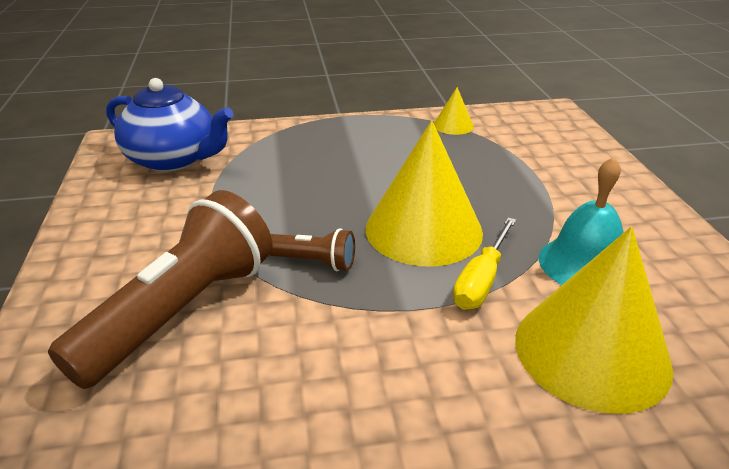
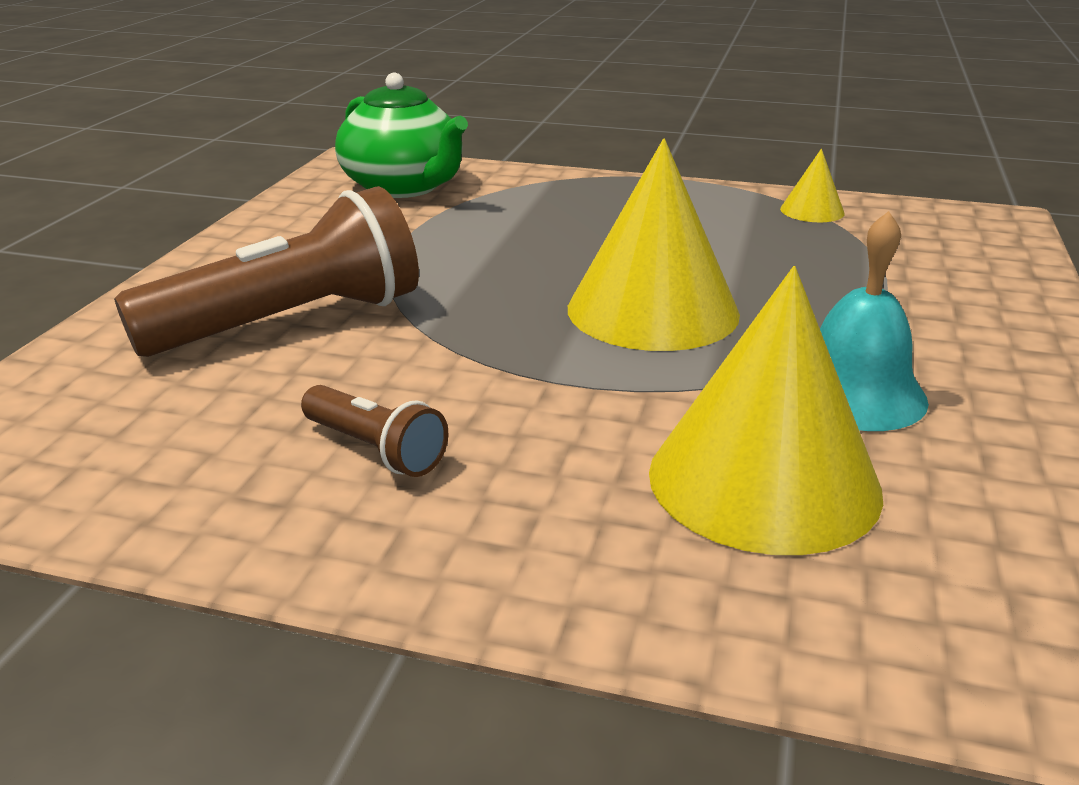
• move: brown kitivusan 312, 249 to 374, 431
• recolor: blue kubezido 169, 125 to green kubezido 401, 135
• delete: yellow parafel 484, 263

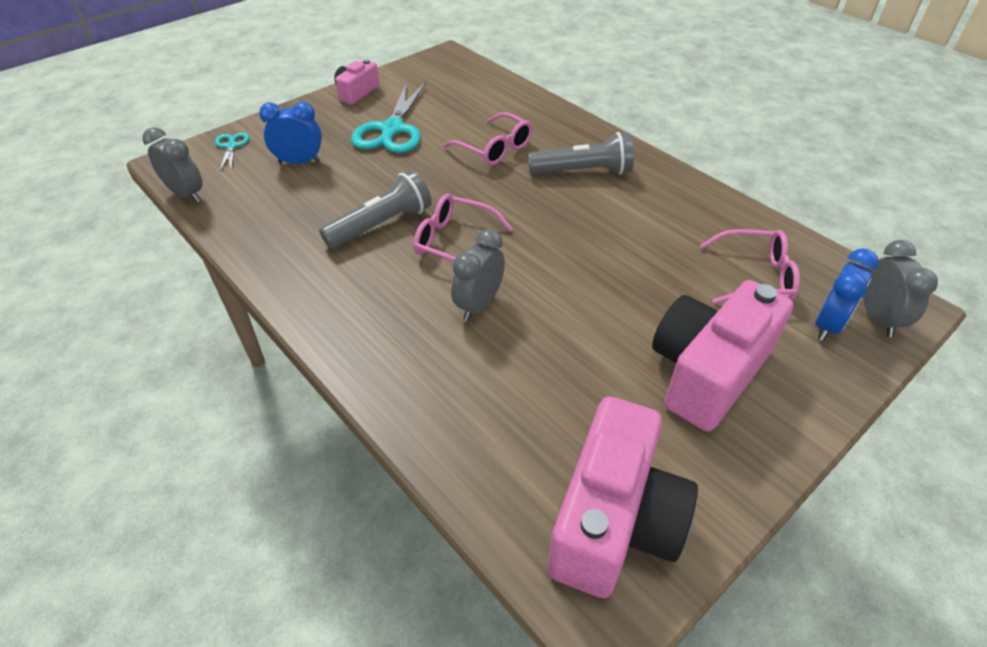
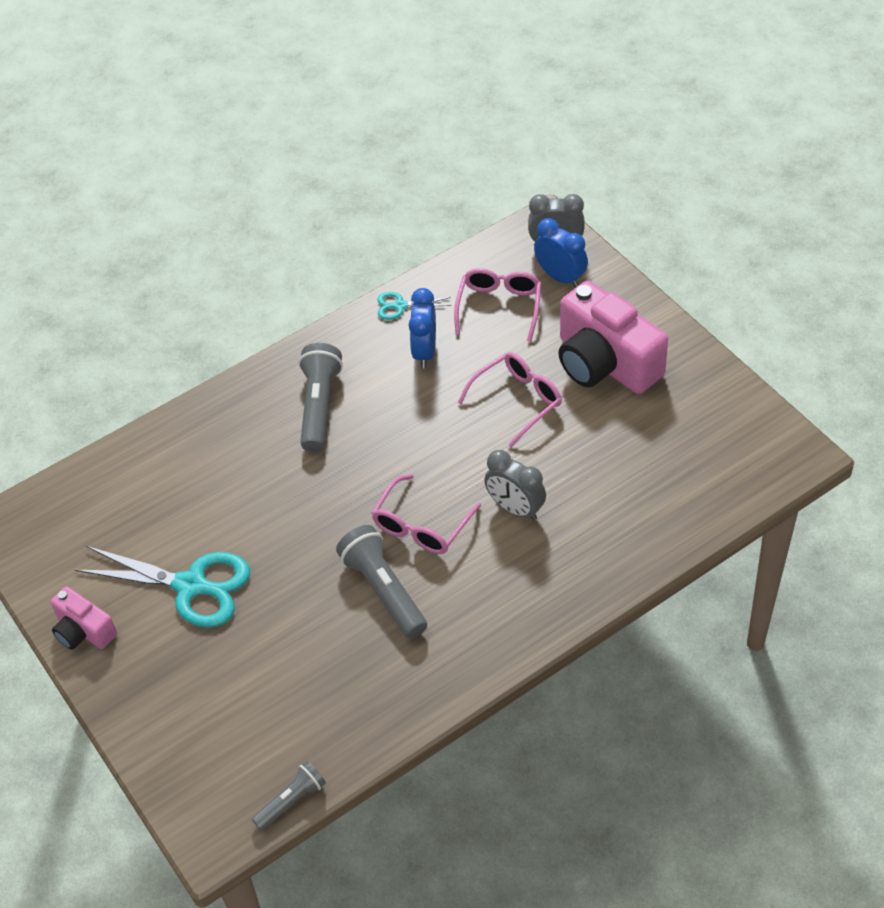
• replace: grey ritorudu 172, 164 to grey kitivusan 289, 796
• move: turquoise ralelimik 232, 152 to 414, 306
• move: blue ritorudu 290, 133 to 422, 328
• move: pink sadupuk 488, 139 to 510, 399
• delete: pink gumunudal 623, 497

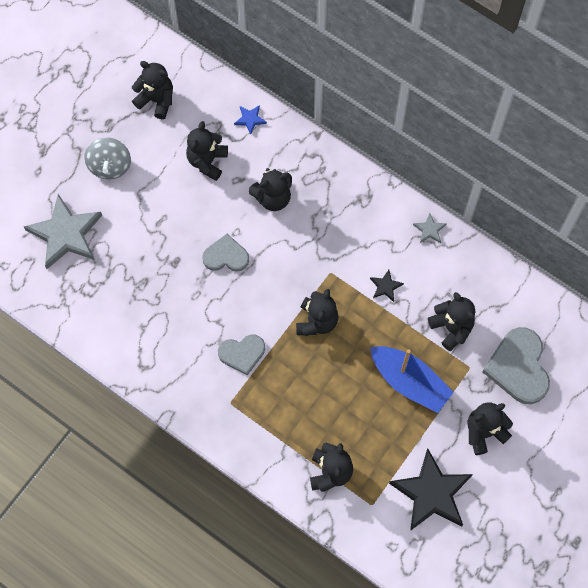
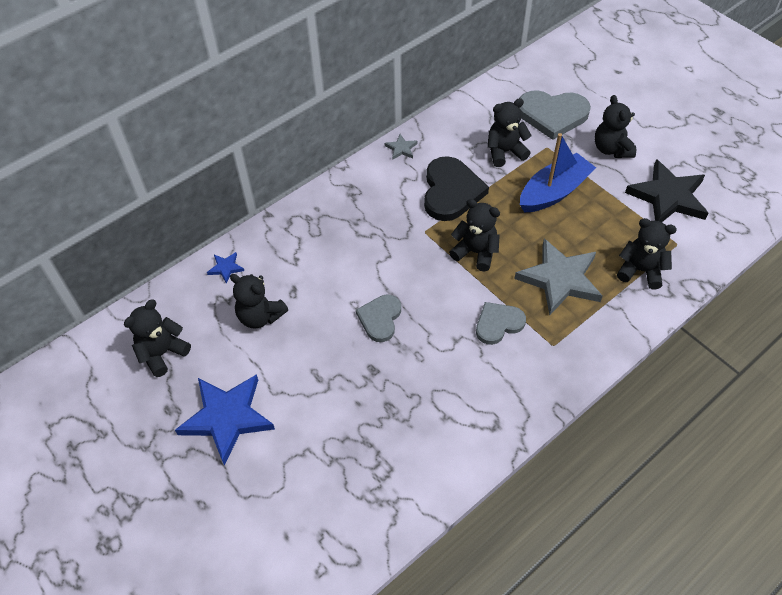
• replace: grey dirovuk 107, 158 to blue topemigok 225, 419
• replace: black topemigok 387, 286 to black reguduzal 456, 188
• rotate: grey reguduzal 241, 355 = 501, 323 120 degrees counterclockwise
• move: grey topemigok 63, 231 to 558, 276
• delete: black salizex 270, 189

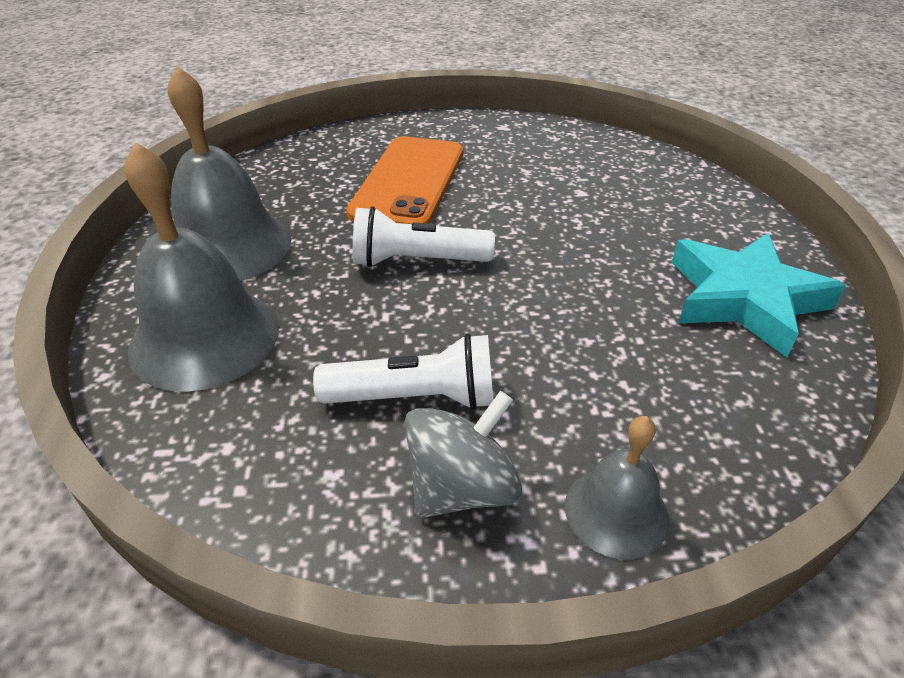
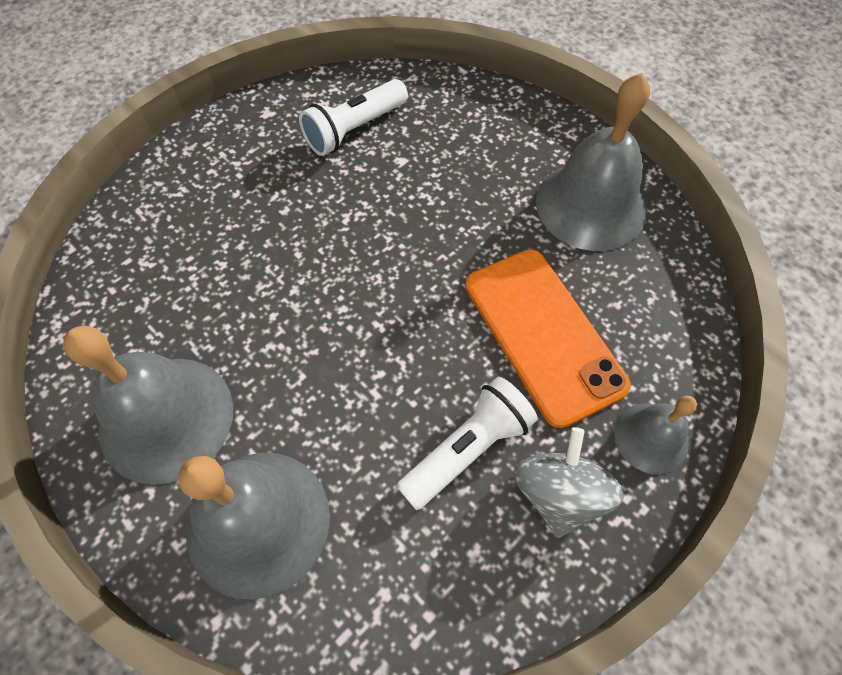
• move: white kitivusan 424, 237 to 353, 117
• move: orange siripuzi 404, 180 to 548, 338
• replace: turquoise topemigok 759, 295 to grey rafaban 593, 162

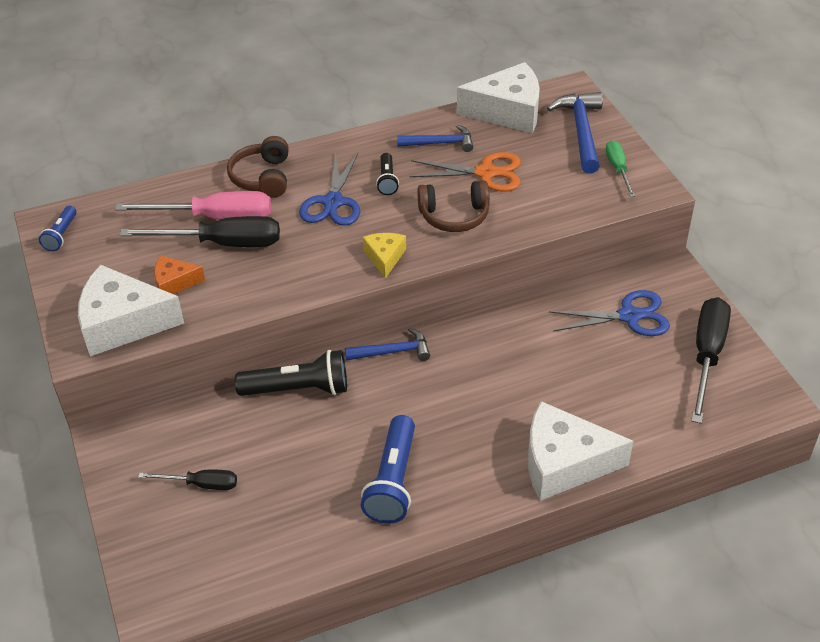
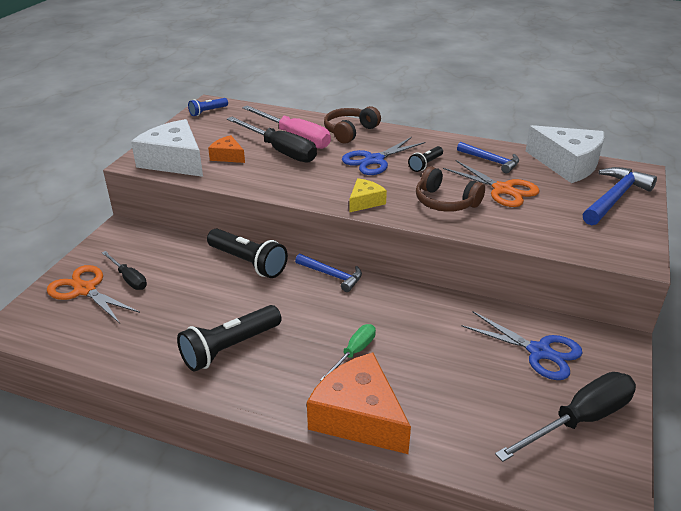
• insert: orange ralelimik 93, 294
• recolor: blue kitivusan 388, 469 to black kitivusan 229, 338
• recolor: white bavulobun 580, 451 to orange bavulobun 359, 403
• move: green parafel 620, 168 to 348, 352

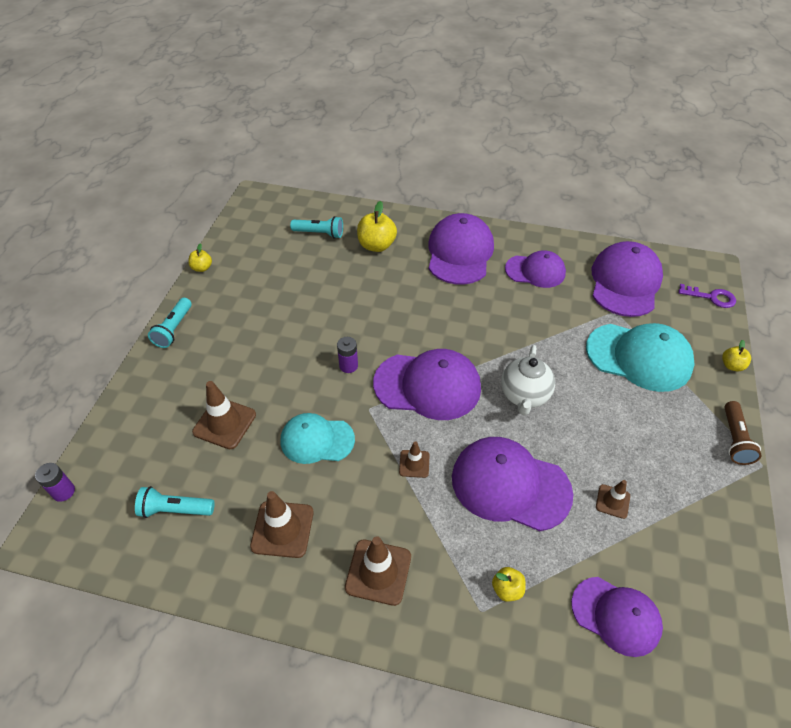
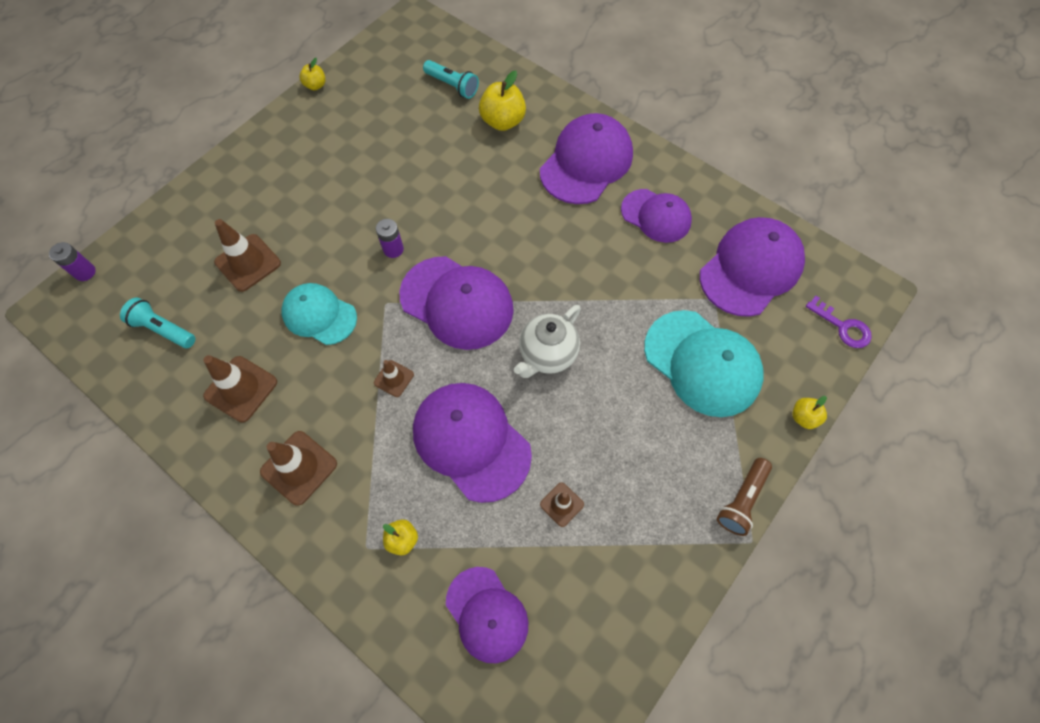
• delete: turquoise kitivusan 170, 323

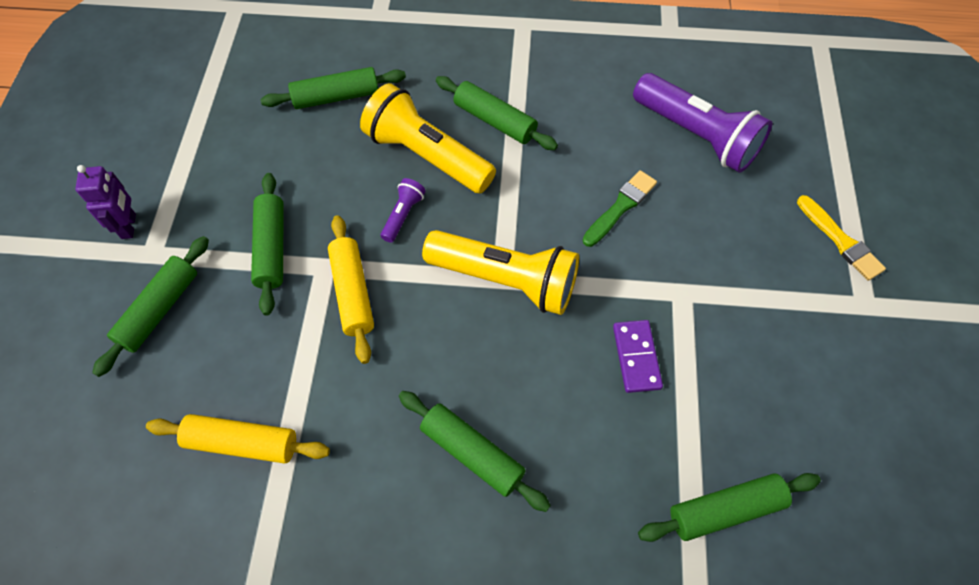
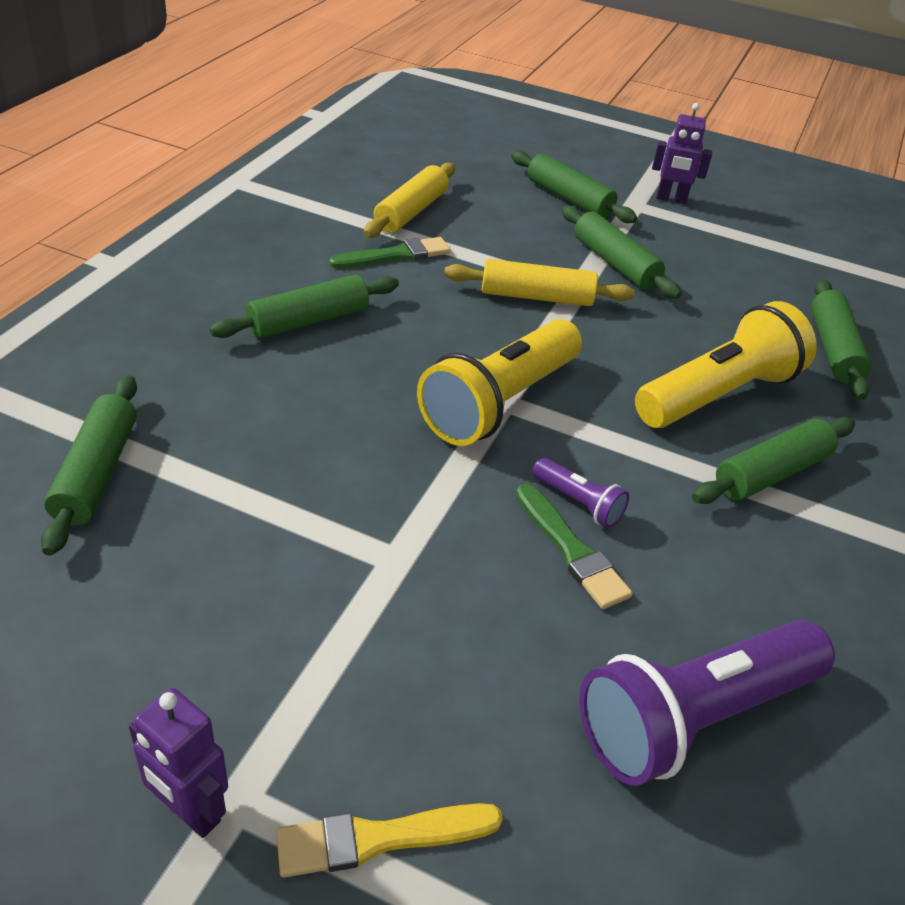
• insert: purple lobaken 178, 763
• insert: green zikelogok 390, 252
• move: purple kitivusan 403, 210 to 580, 492
• rotate: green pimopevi 267, 244 = 622, 252 45 degrees clockwise
• delete: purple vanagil 638, 356

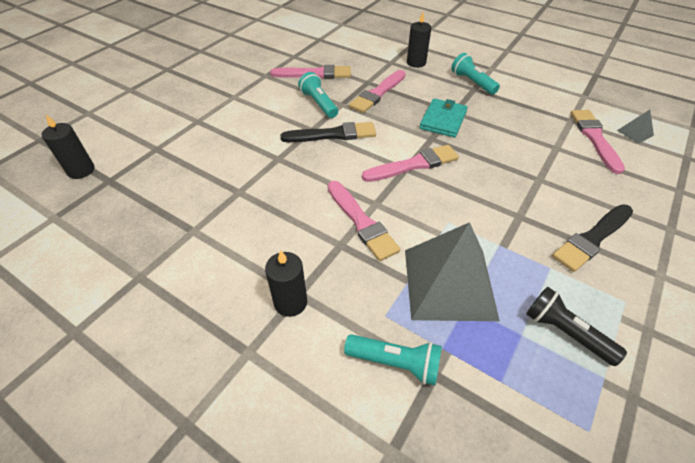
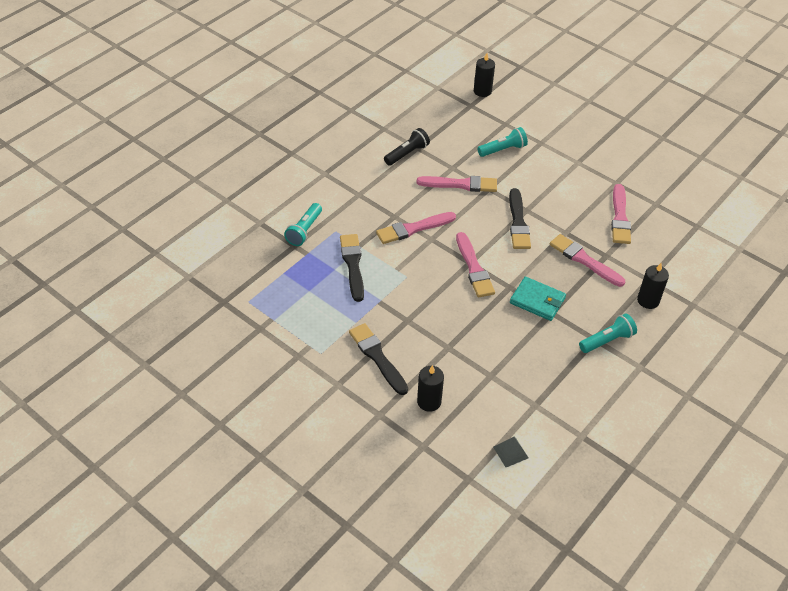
• replace: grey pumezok 452, 271 to black zikelogok 352, 268
• move: black kitivusan 576, 326 to 407, 147
• move: pink zikelogok 597, 142 to 457, 184
• move: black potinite 286, 283 to 430, 388
• move: turquoise kitivusan 318, 95 to 502, 142

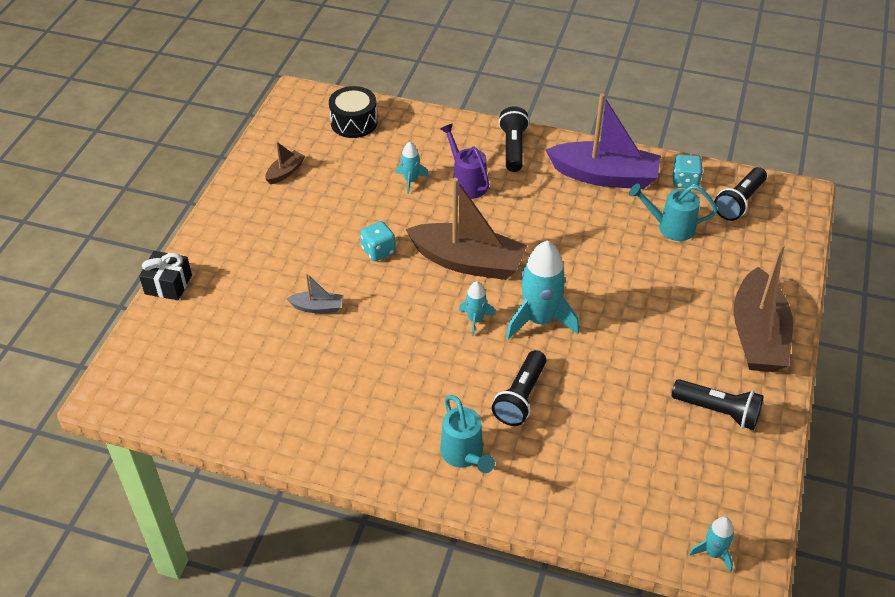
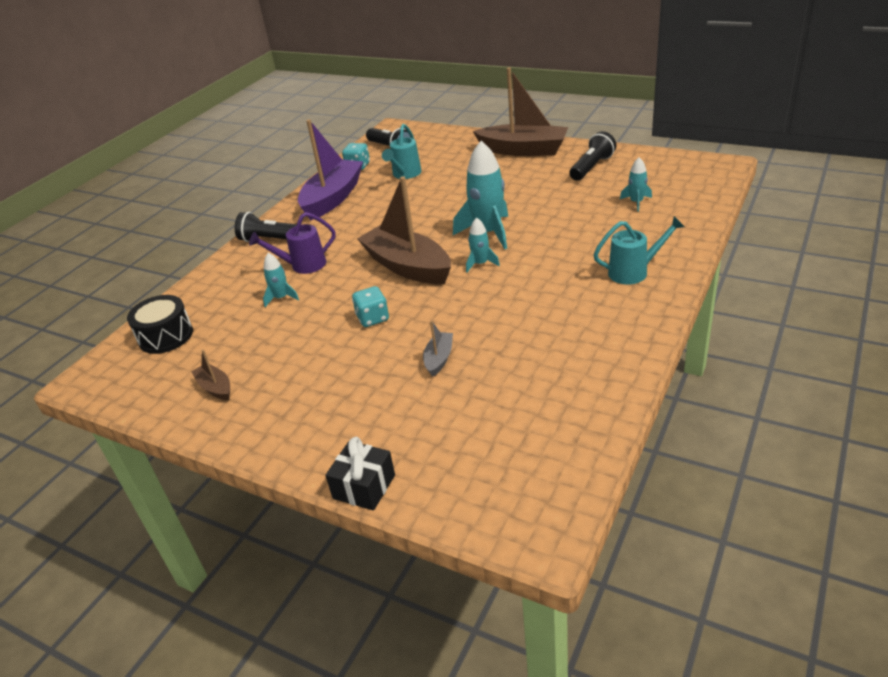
• rotate: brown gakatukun 466, 229 = 404, 230 75 degrees counterclockwise
• move: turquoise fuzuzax 711, 544 to 636, 184
• delete: black kitivusan 519, 388

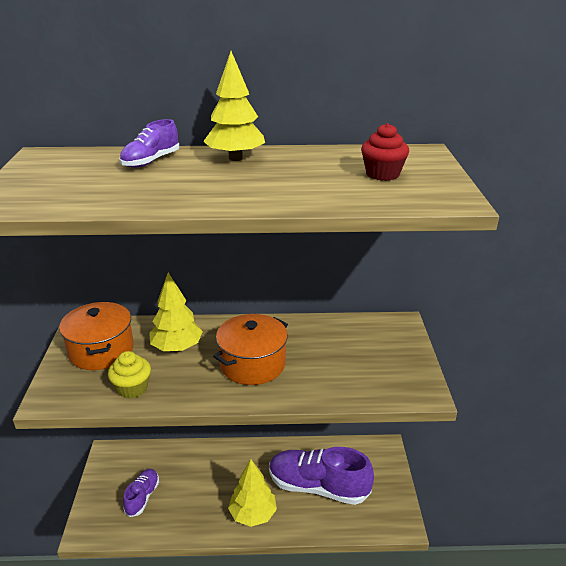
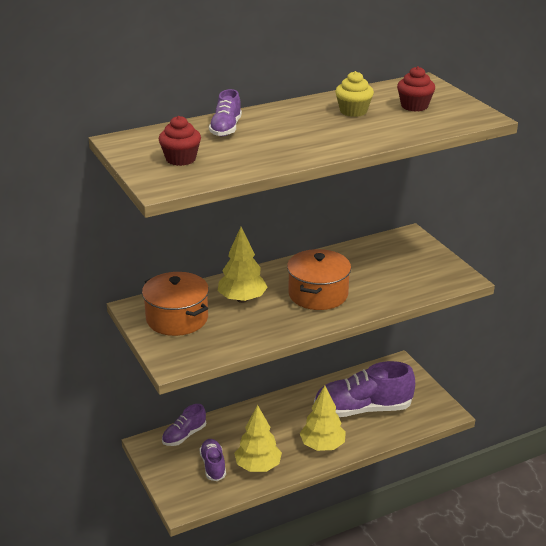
• insert: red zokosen 180, 141
• insert: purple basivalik 184, 425
• move: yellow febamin 234, 106 to 258, 438
• move: yellow zokosen 129, 375 to 354, 94

